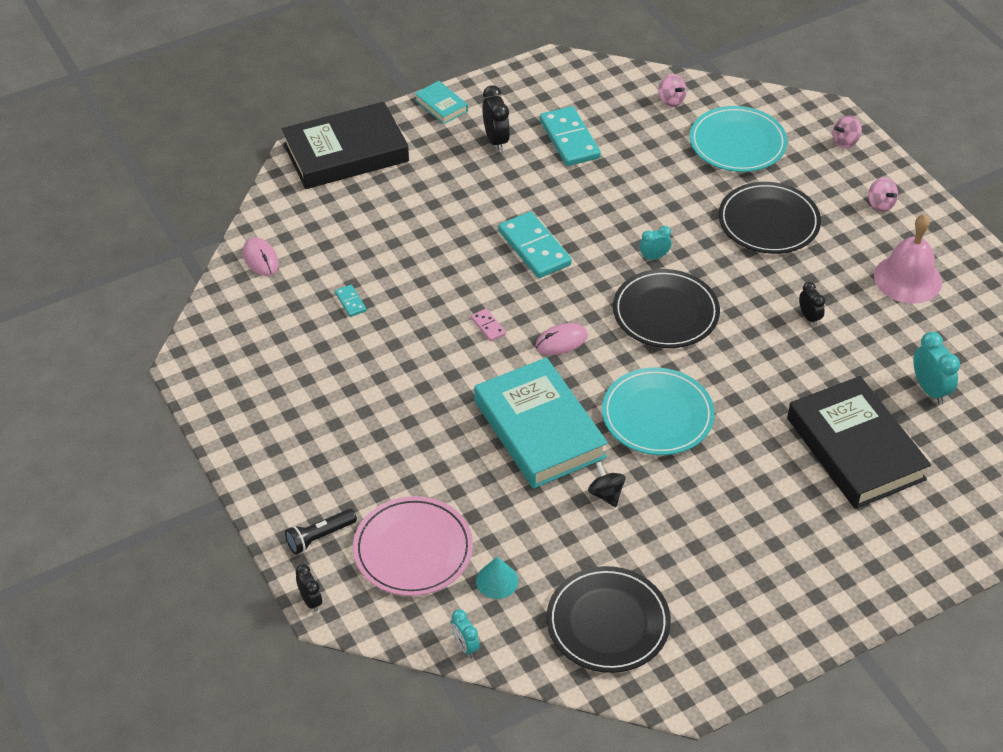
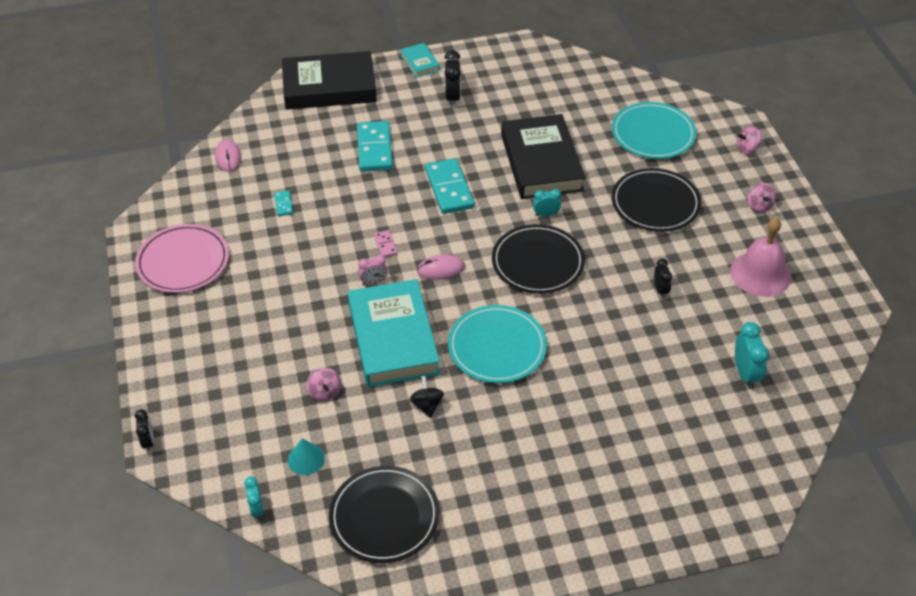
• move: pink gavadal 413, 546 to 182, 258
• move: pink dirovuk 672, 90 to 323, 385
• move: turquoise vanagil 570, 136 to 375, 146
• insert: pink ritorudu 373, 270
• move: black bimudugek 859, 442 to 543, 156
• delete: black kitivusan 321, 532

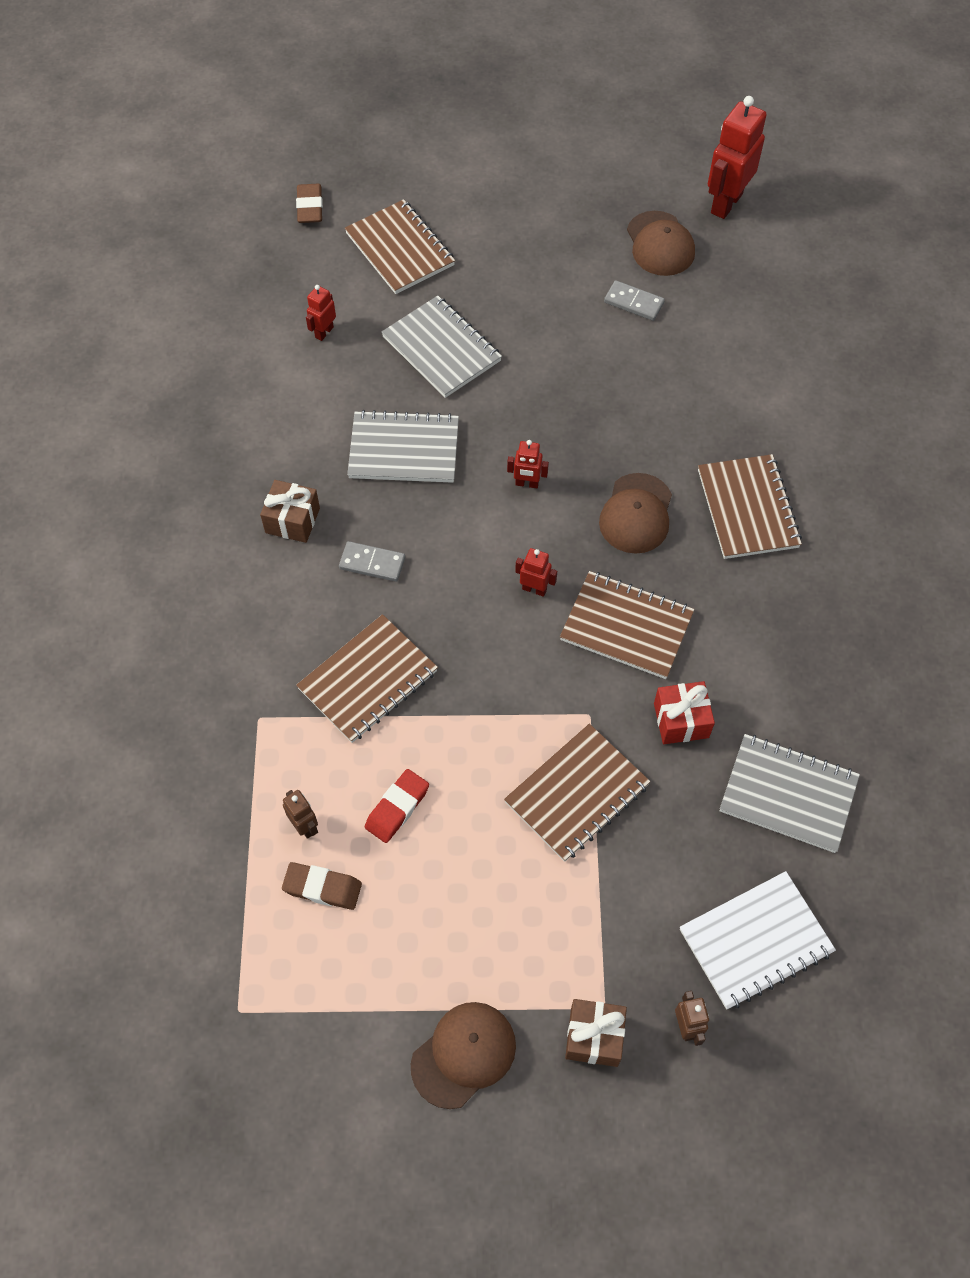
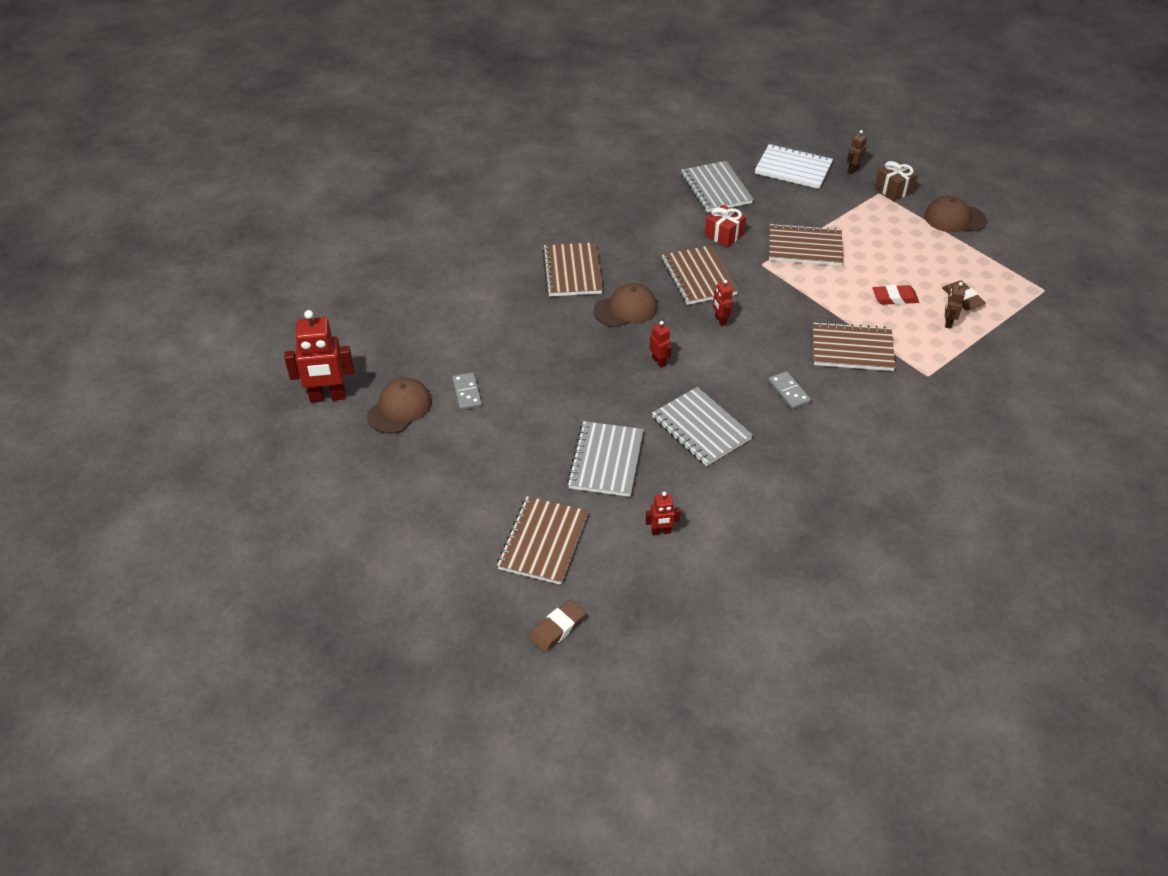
• rotate: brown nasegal 750, 506 = 572, 269 45 degrees counterclockwise
• delete: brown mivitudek 290, 511

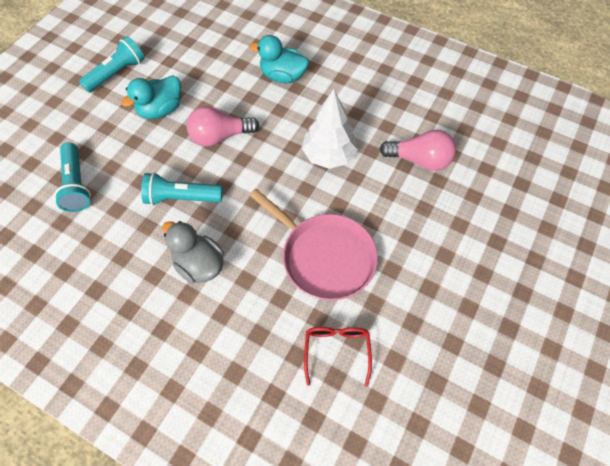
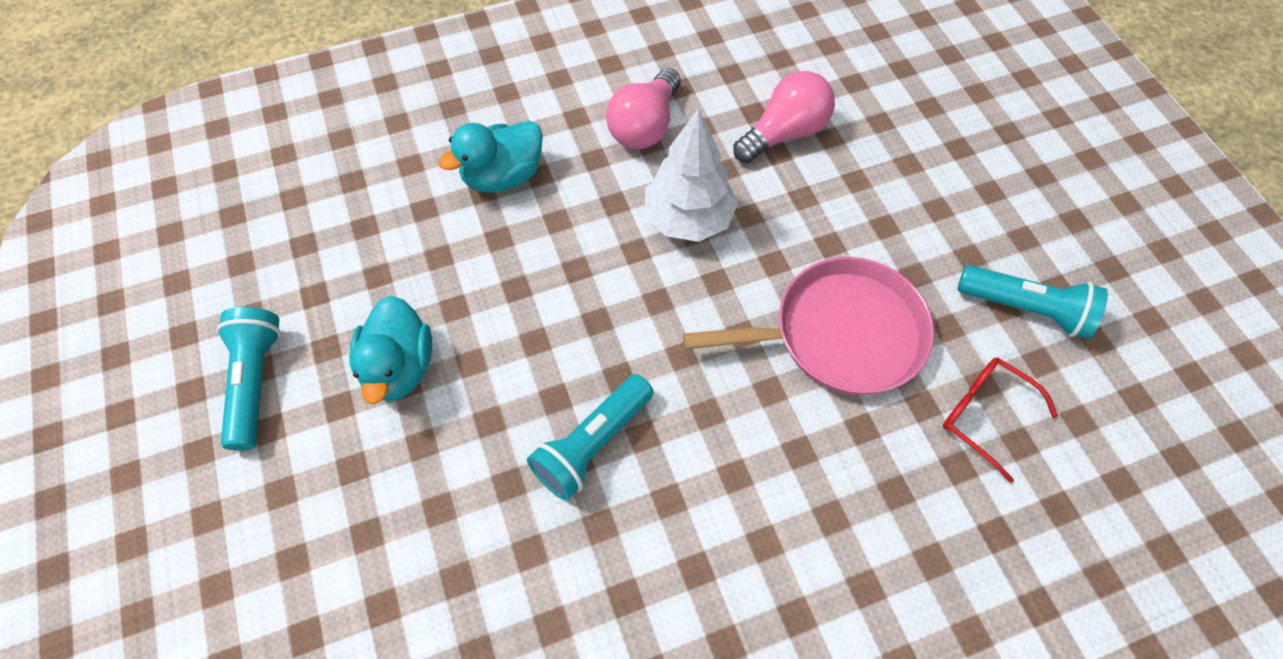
• move: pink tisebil 223, 126 to 643, 108
• move: turquoise kitivusan 72, 177 to 1032, 302
• delete: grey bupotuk 193, 252

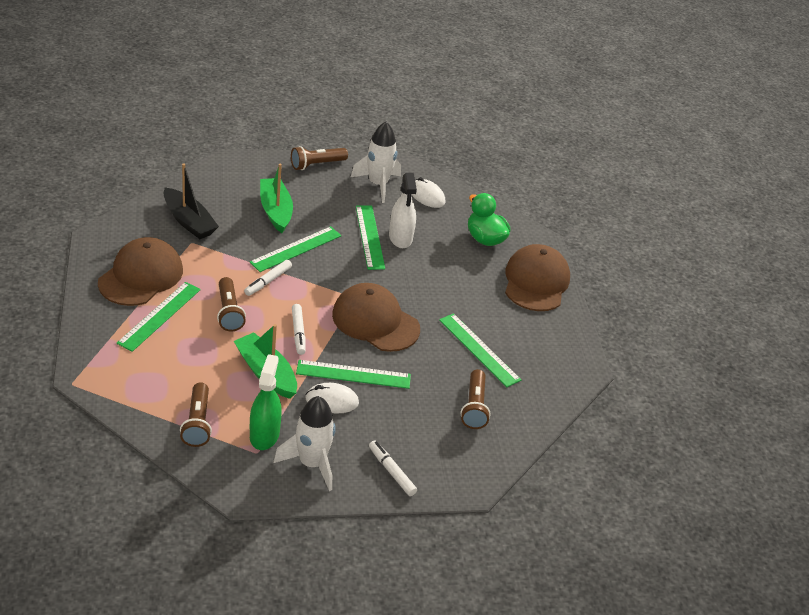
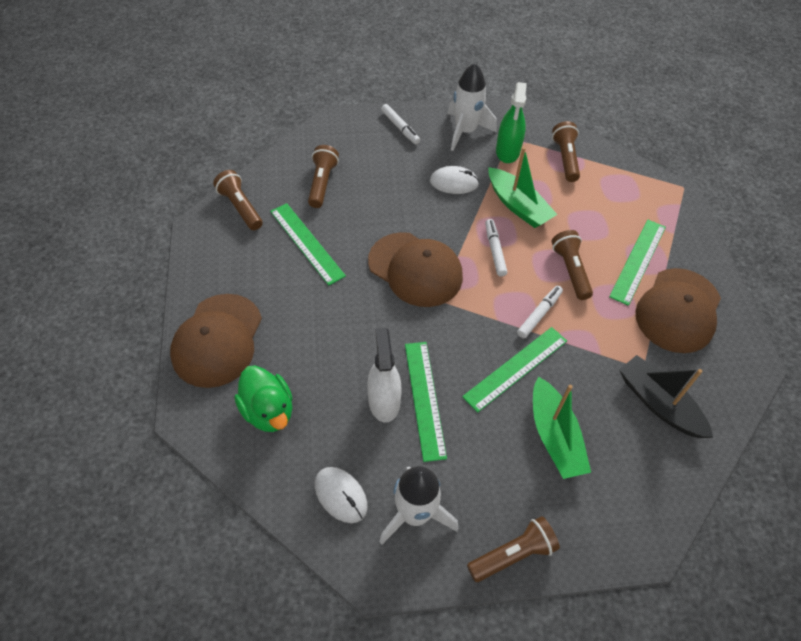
• insert: brown kitivusan 238, 200
• delete: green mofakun 353, 374

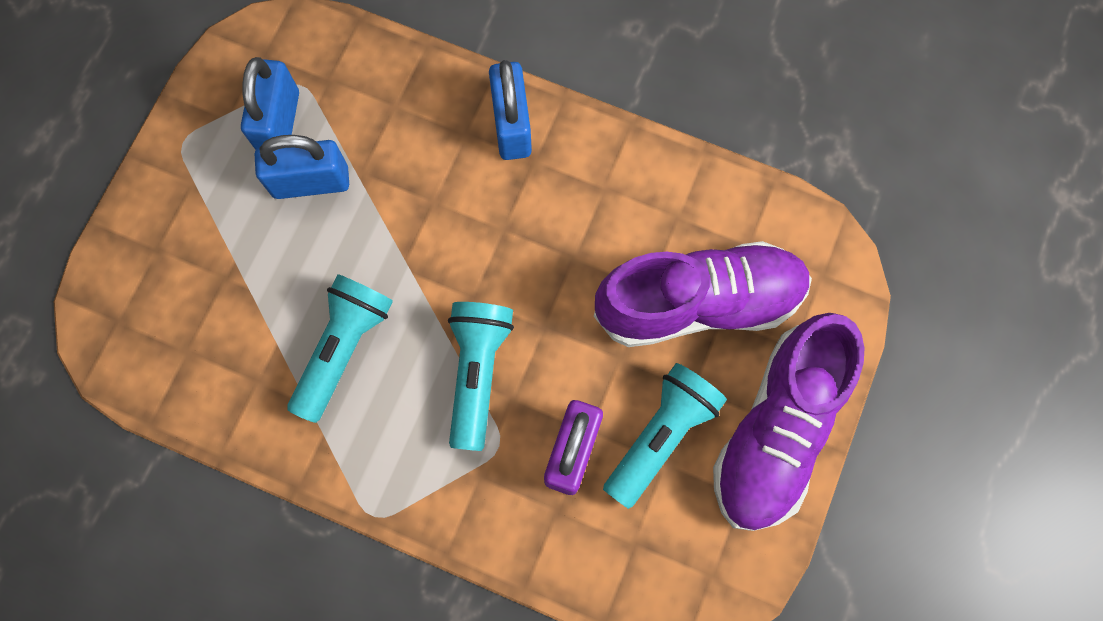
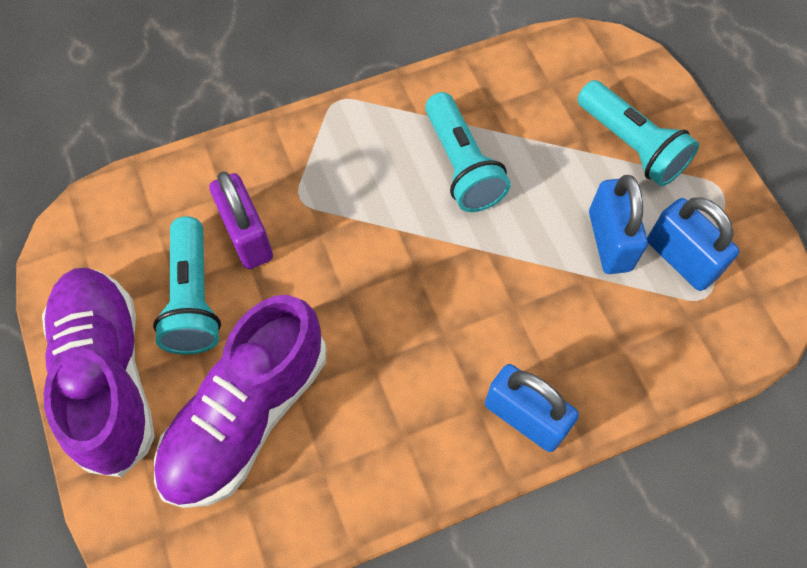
• move: turquoise kitivusan 481, 376 to 638, 133
• rotate: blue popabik 302, 167 = 618, 224 45 degrees counterclockwise

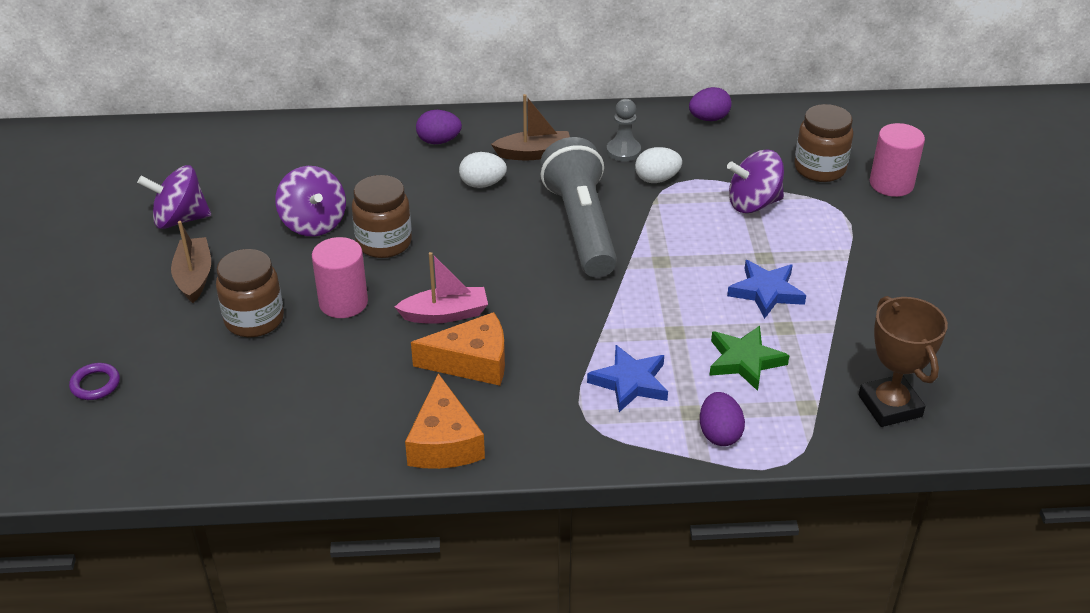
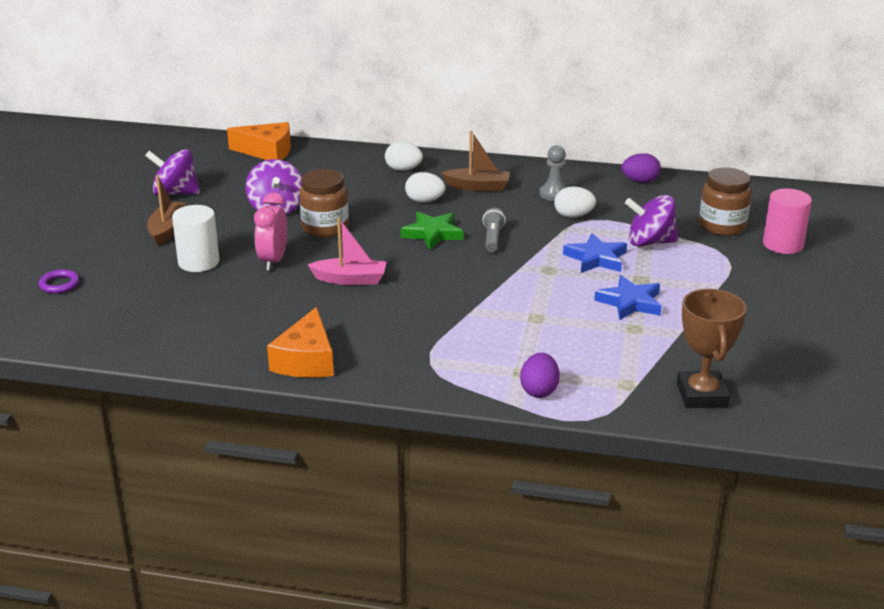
• replace: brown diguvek 250, 293 to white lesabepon 195, 238
• move: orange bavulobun 458, 349 to 259, 141
• replace: pink lesabepon 340, 277 to pink ritorudu 270, 231
• recolor: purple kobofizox 439, 127 to white kobofizox 404, 156
• move: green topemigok 749, 358 to 432, 231
• resize: grey kitivusan 578, 207 = 494, 230 x0.41
• move: blue topemigok 627, 378 to 595, 253

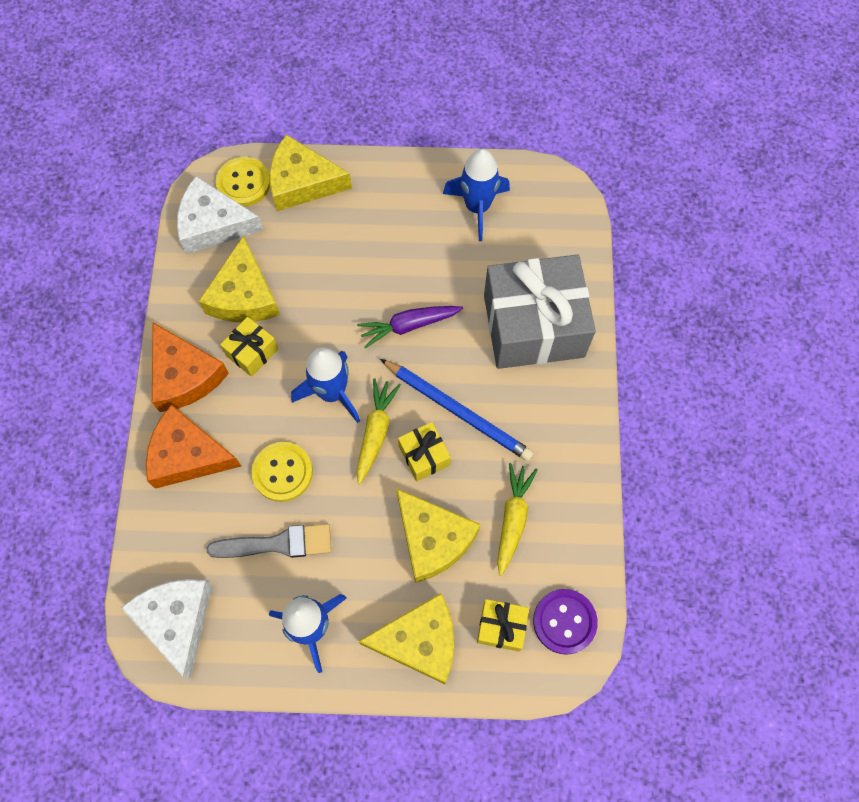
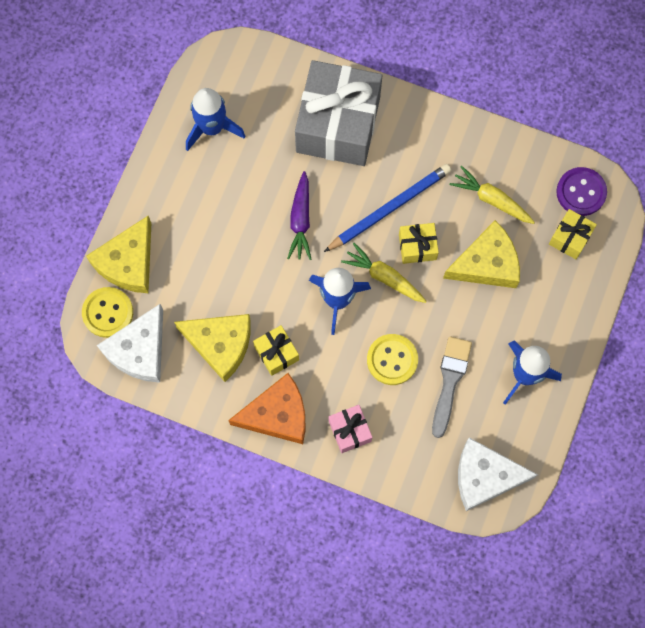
• replace: orange bavulobun 193, 446 to pink mivitudek 350, 429
• delete: yellow bavulobun 406, 638

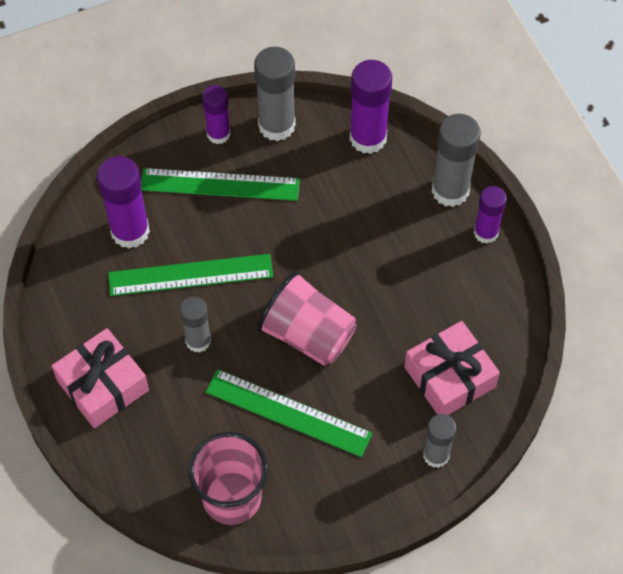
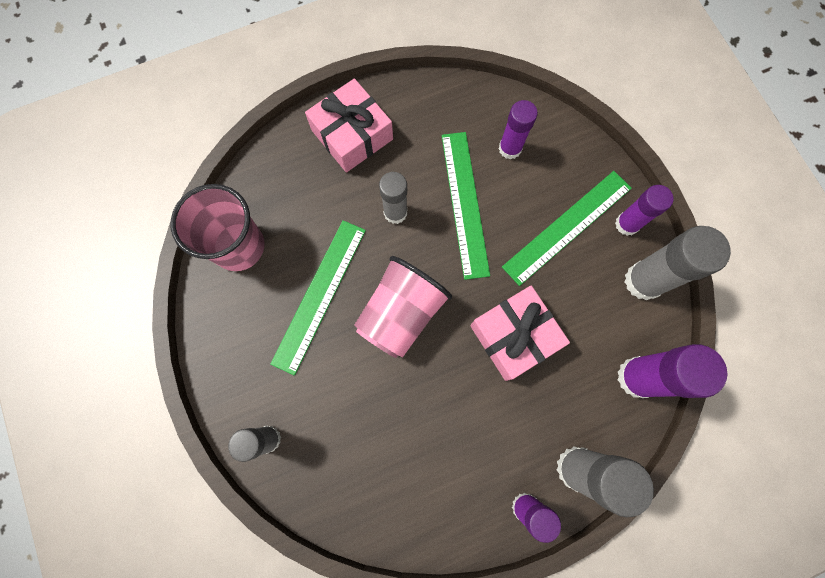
• move: pink mivitudek 452, 368 to 520, 333
• resize: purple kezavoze 123, 202 = 518, 130 x0.64
• rotate: green mofakun 220, 184 = 567, 228 45 degrees clockwise

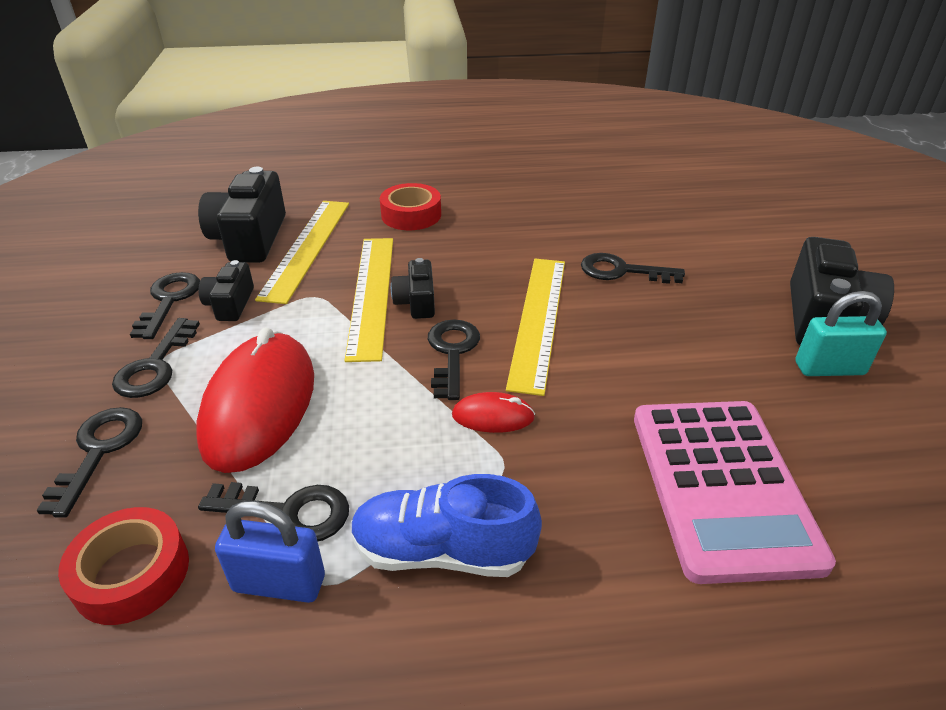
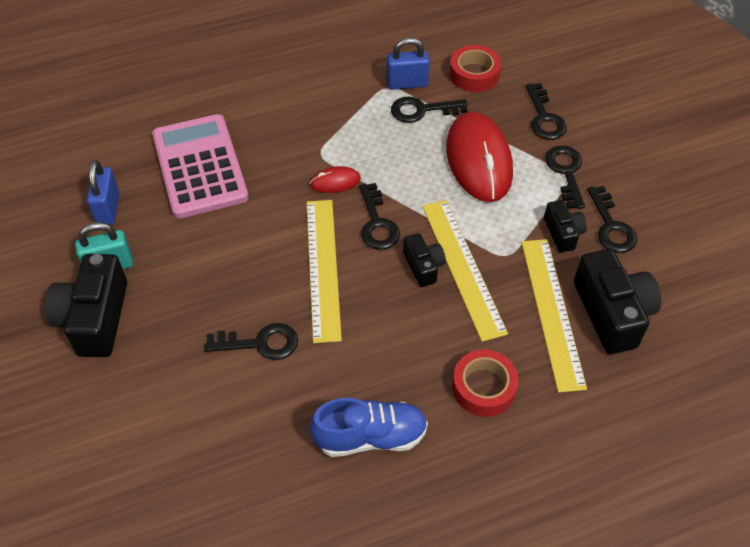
• insert: blue popabik 103, 192
• move: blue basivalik 446, 525 to 368, 427

